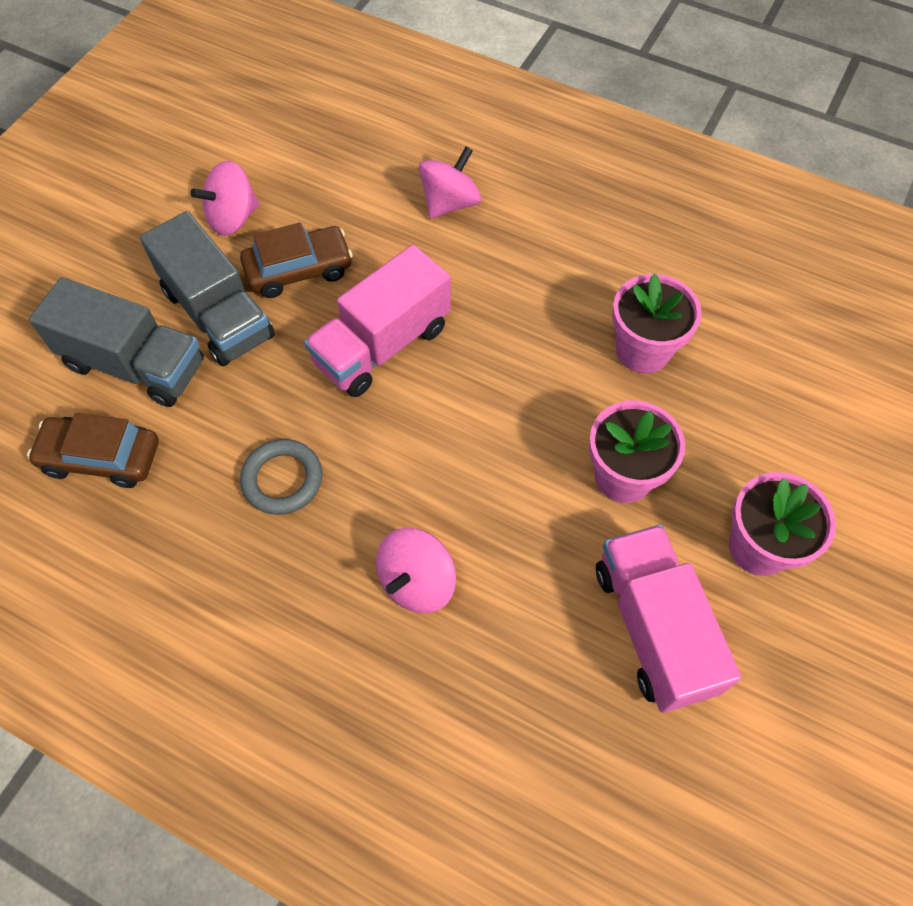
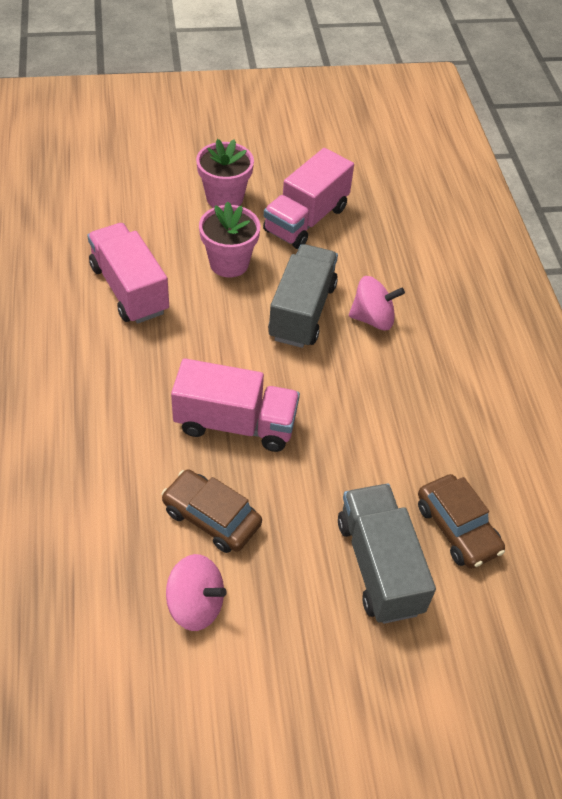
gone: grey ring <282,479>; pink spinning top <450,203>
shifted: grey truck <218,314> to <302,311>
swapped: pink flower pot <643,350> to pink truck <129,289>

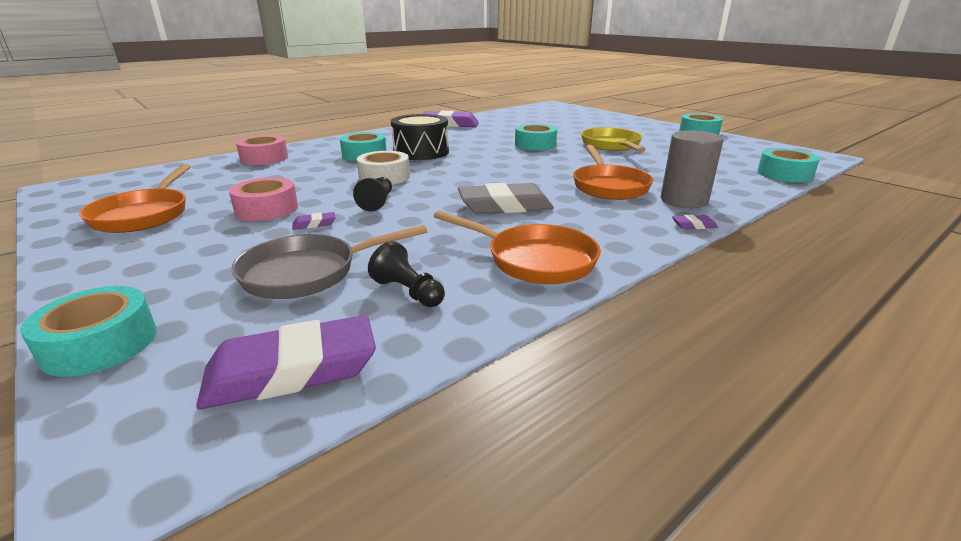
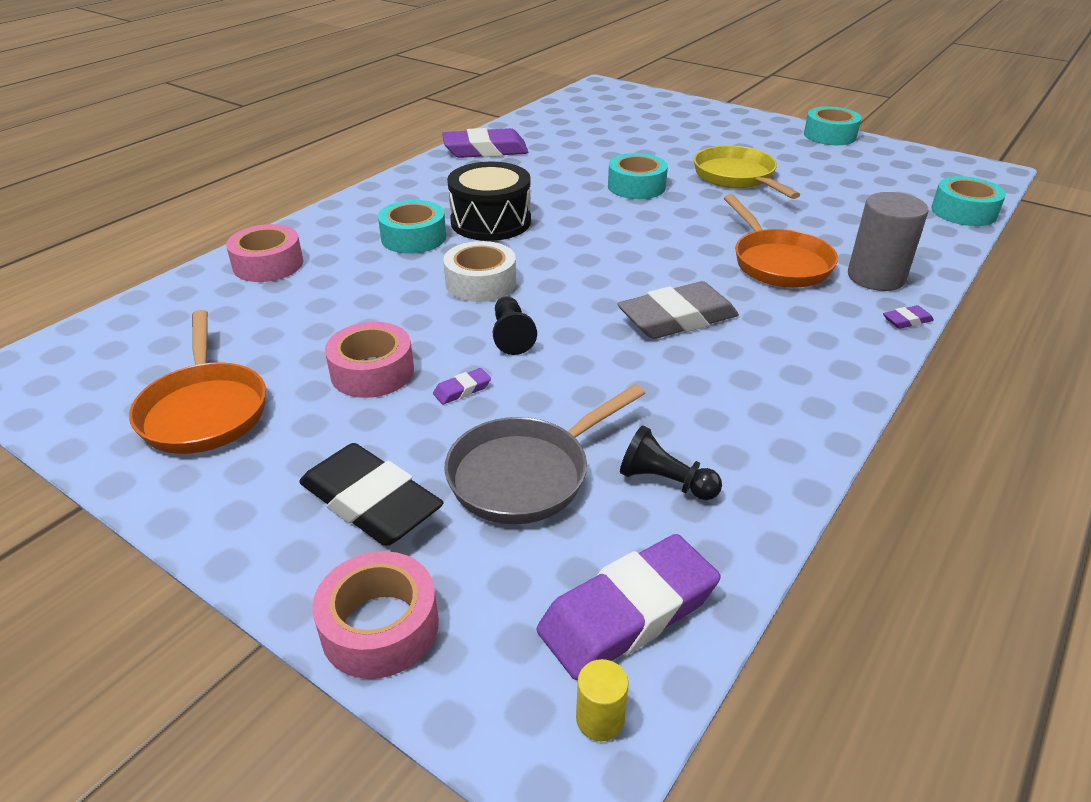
gone: orange pan <534,260>
new: black eraser <370,502>; yellow cylinder <600,719>
repainted: turquoise tape <100,344> to pink tape <380,627>

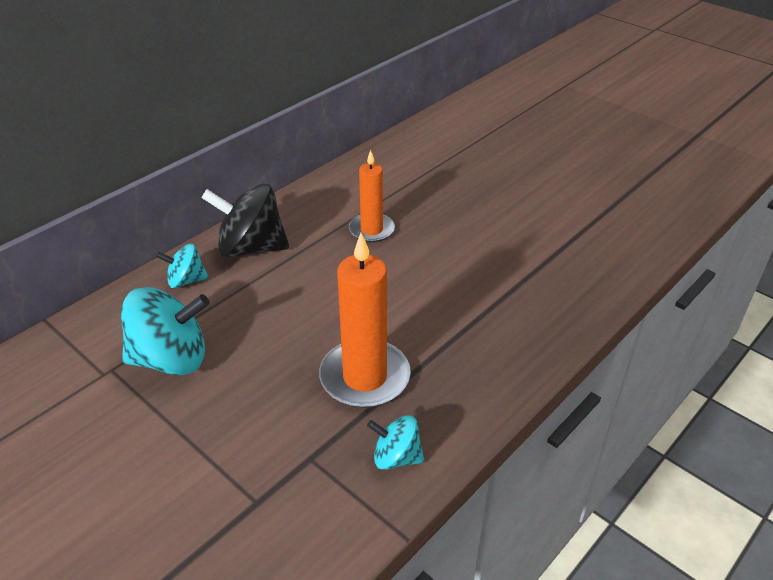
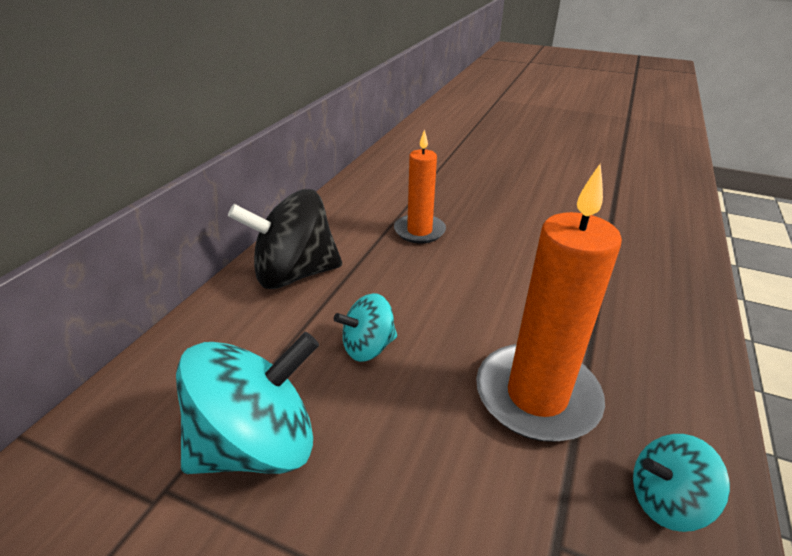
shifted: turquoise spinning top <186,280> to <368,347>

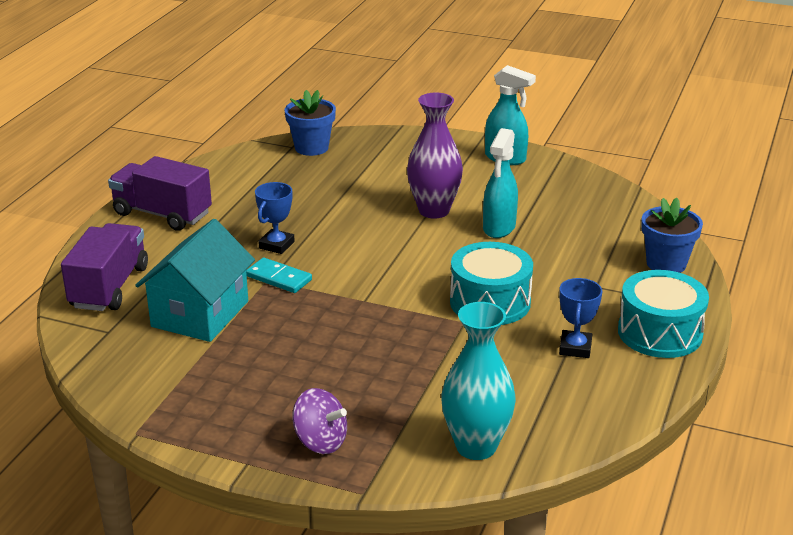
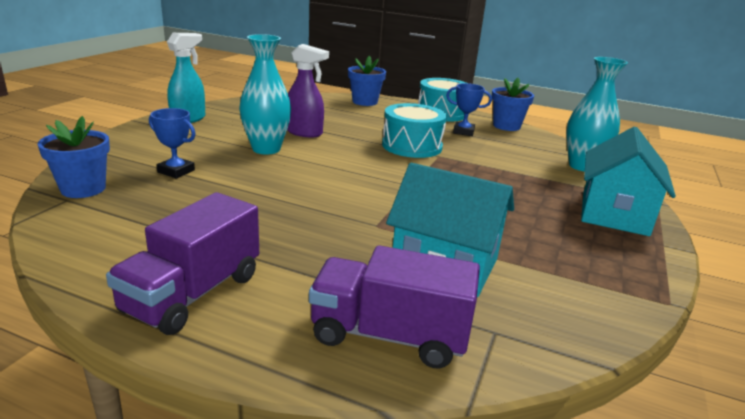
gone: turquoise domino <279,278>
new: blue flower pot <506,126>
shifted: blue trophy <276,245> to <176,171>
swapped: purple spinning top <320,441> to turquoise house <614,213>
repainted: purple vase <434,210> to turquoise vase <266,149>; turquoise spray bottle <499,228> to purple spray bottle <304,133>

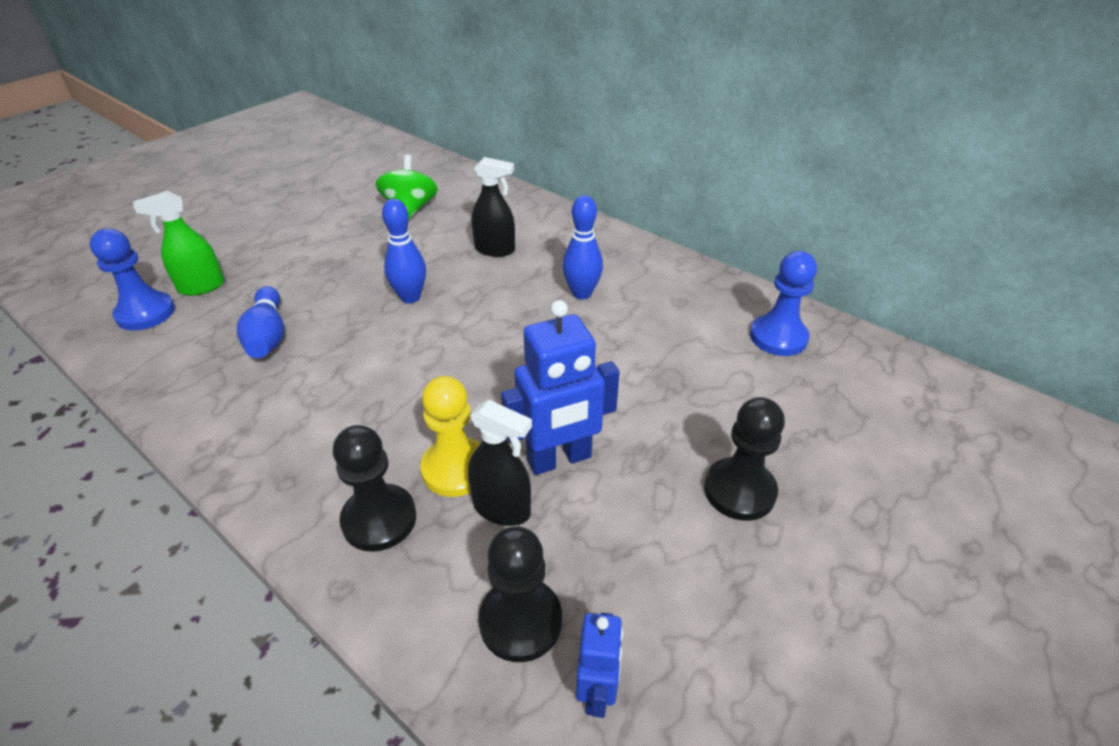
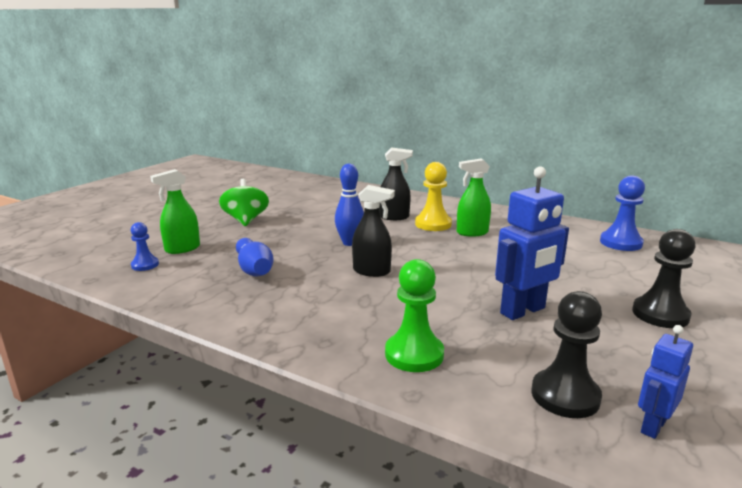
shifted: green spinning top <410,209> to <246,220>; yellow pawn <456,469> to <433,224>; black spray bottle <502,509> to <372,271>
swapped: blue bowling pin <581,293> to green spray bottle <472,233>
repainted: black pawn <379,519> to green pawn <414,354>
rotated: blue robot <597,691> = <652,426> 135 degrees counterclockwise
scaled: blue pawn <145,313> = <145,265> x0.60

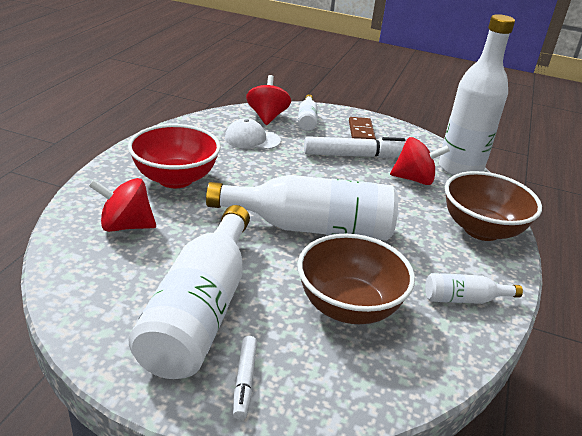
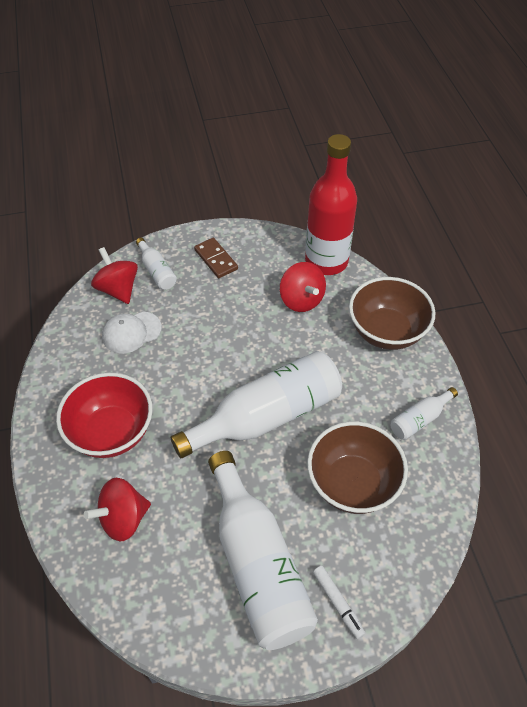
gone: white marker <355,155>
repainted: white bottle <460,168> to red bottle <326,261>
rotated: red spinning top <414,179> = <301,300> 90 degrees clockwise

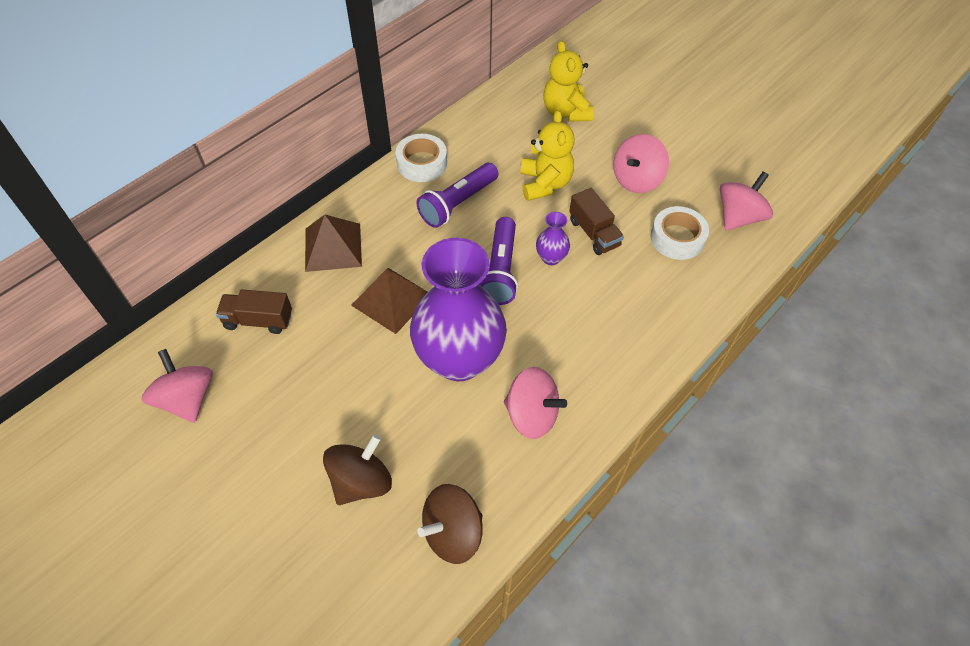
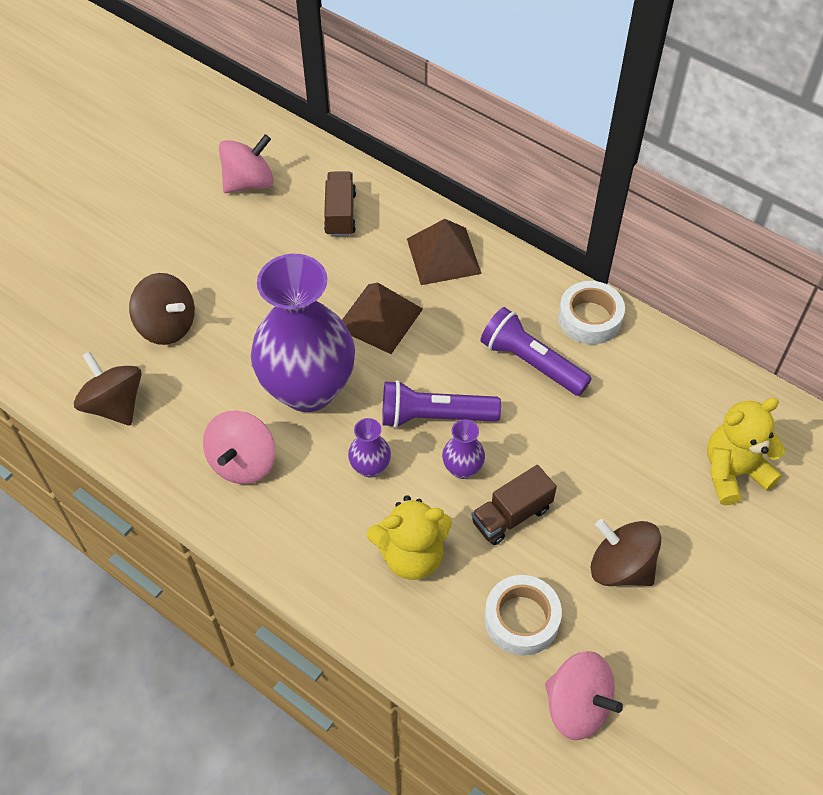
new: purple vase <370,467>
shifted: yellow teddy bear <545,184> to <411,555>
repainted: pink spinning top <636,179> to brown spinning top <620,567>

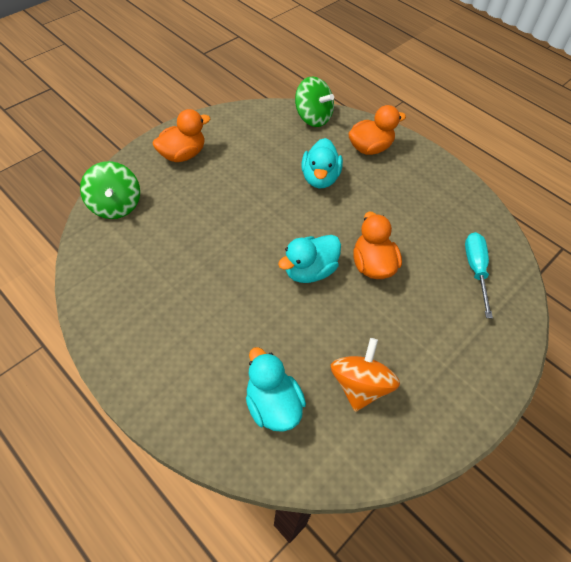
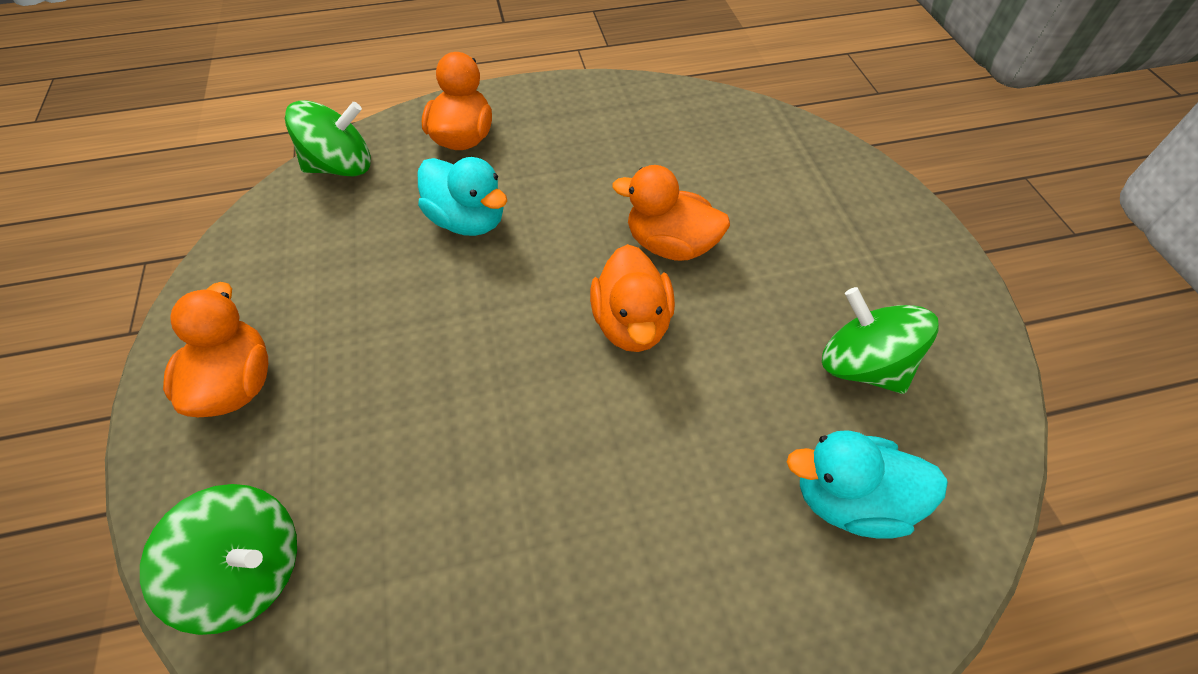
gone: turquoise screwdriver <475,270>
repainted: turquoise duck <309,271> to orange duck <631,323>; orange spinning top <360,385> to green spinning top <861,365>

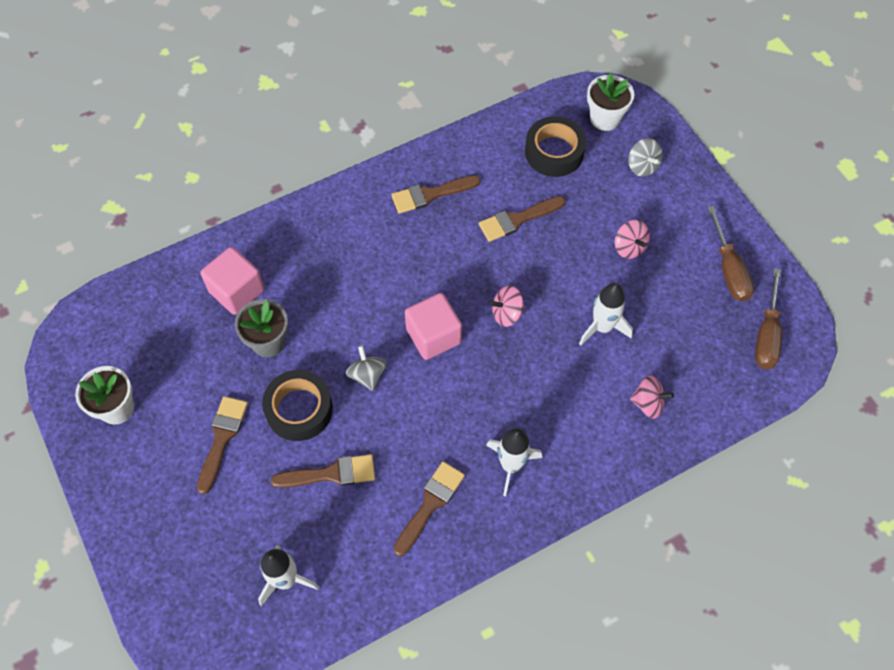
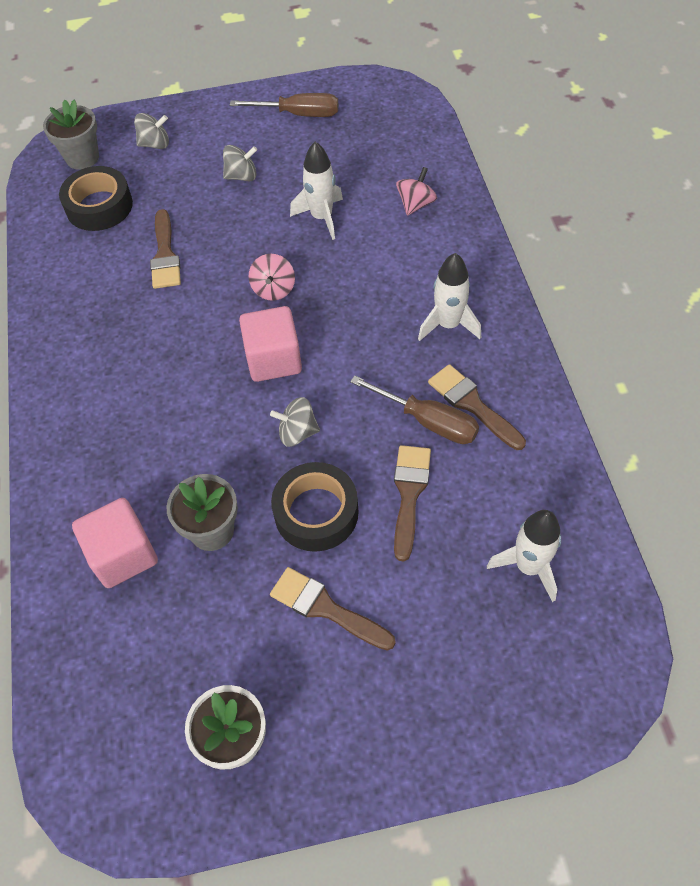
gone: brown brush <430,195>
shifted: brown screwdriver <766,335> to <429,422>
repainted: white flower pot <605,118> to grey flower pot <82,158>; pink spinning top <629,247> to grey spinning top <242,176>

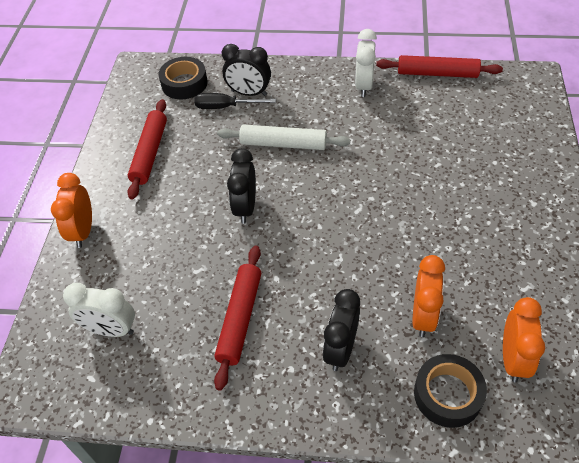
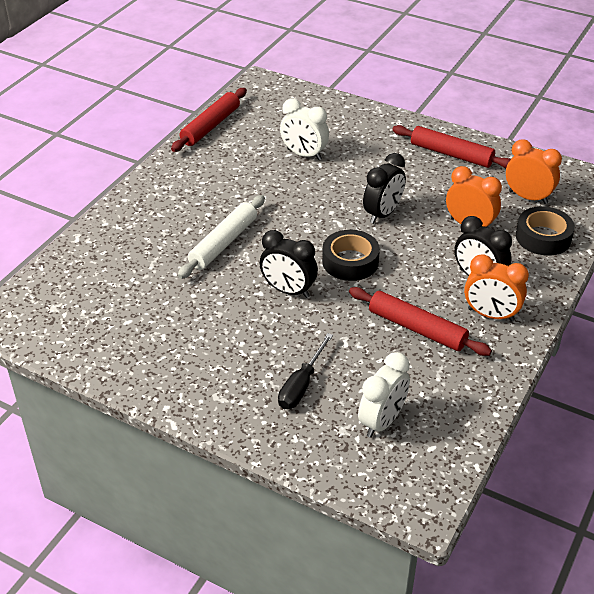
shifted: orange clock <83,231> to <490,315>; red rolling pin <150,153> to <451,154>; black tape <184,83> to <350,261>; black screwdriver <225,107> to <301,385>; black clock <249,93> to <383,214>; white clock <363,86> to <304,154>

